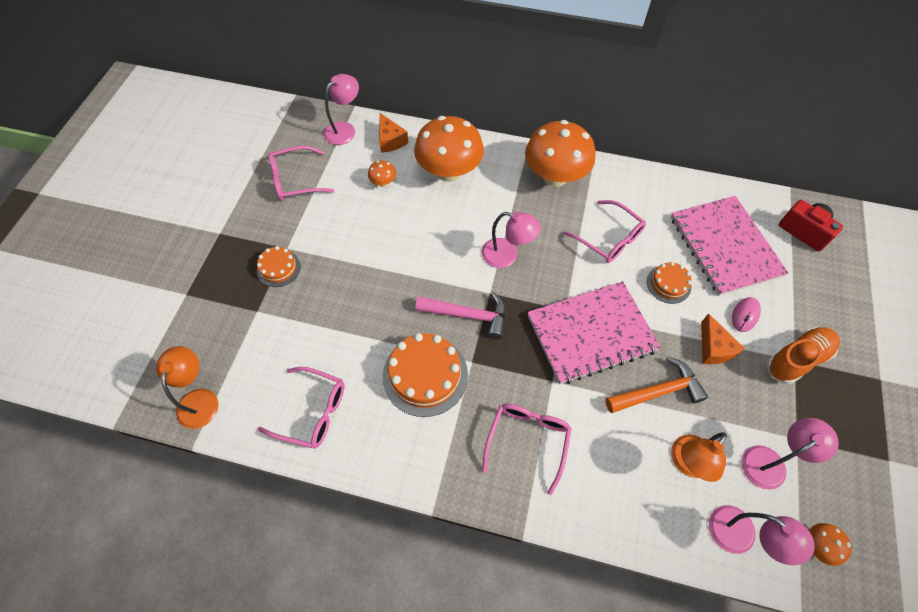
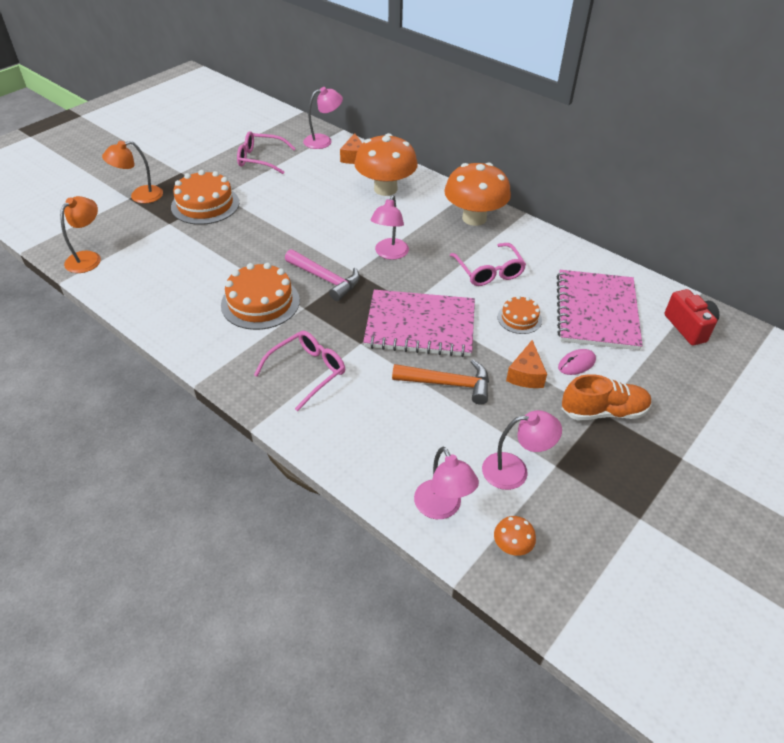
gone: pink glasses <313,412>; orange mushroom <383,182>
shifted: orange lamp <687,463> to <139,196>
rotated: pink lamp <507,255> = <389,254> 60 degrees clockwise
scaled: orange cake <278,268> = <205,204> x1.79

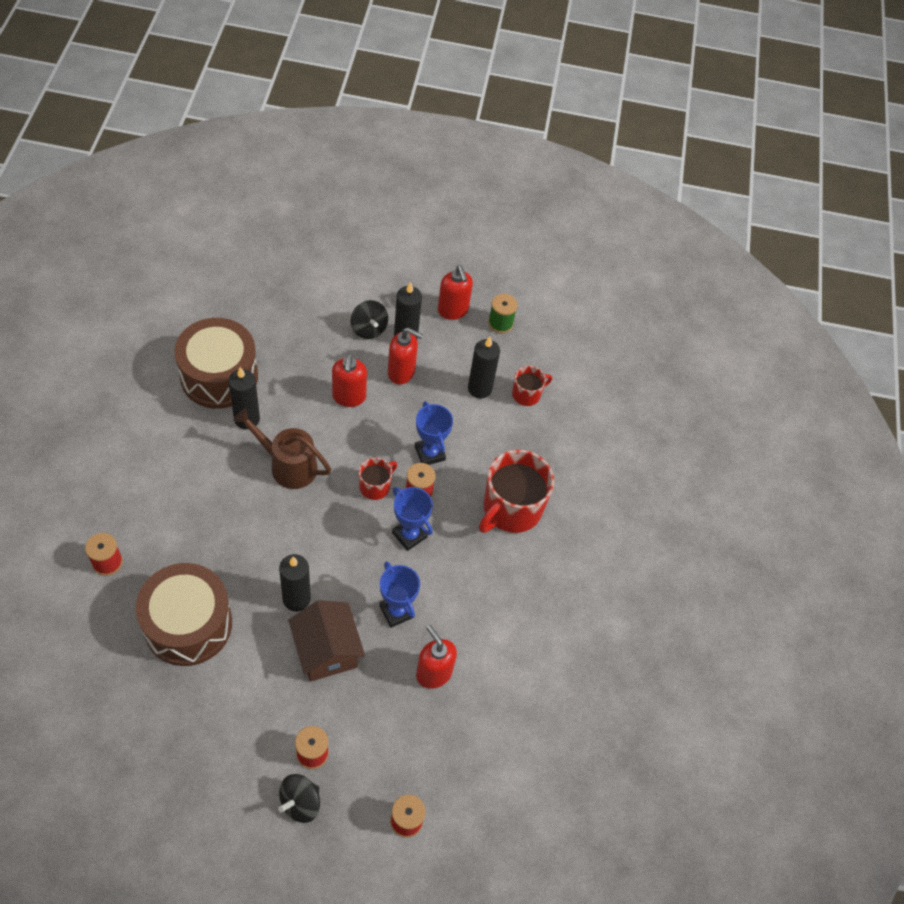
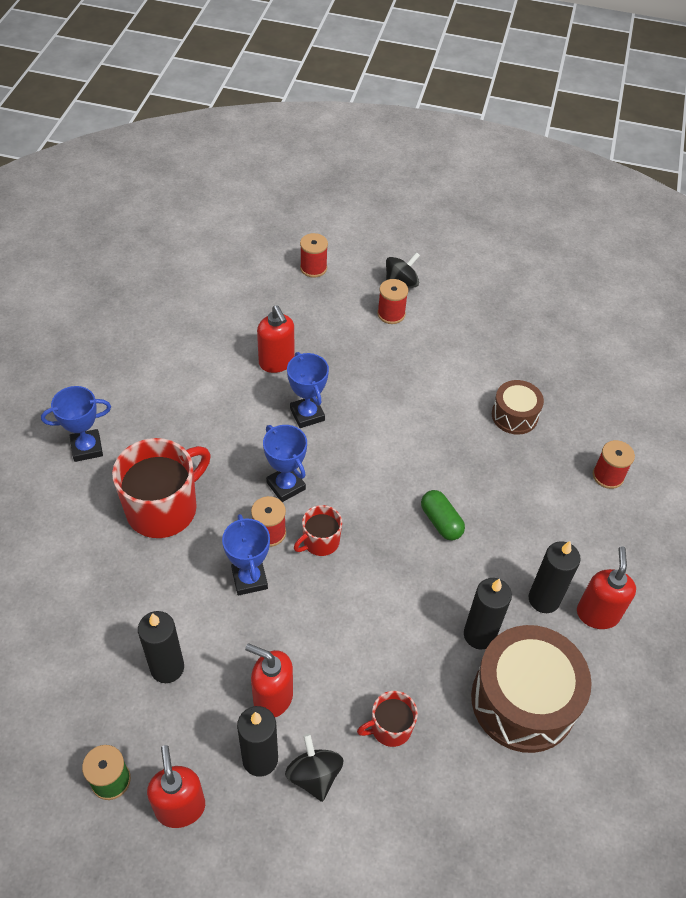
gone: brown watering can <287,465>; brown house <327,651>
new: blue trophy <87,448>; green capsule <441,522>
shifted: black candle <296,599> to <544,599>; red soap dispenser <349,397> to <597,614>; red mug <527,394> to <390,727>
scaled: brown drum <188,624> = <514,415> x0.54

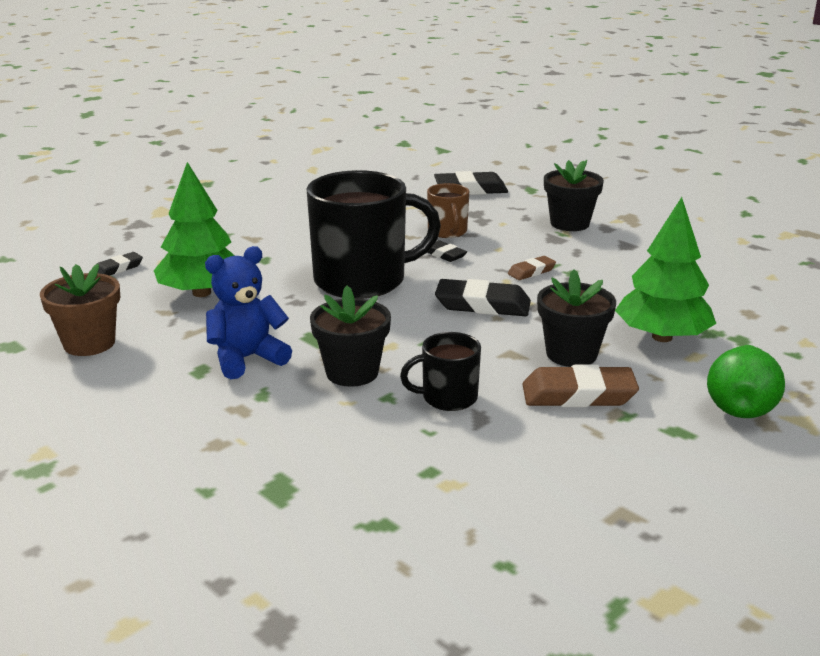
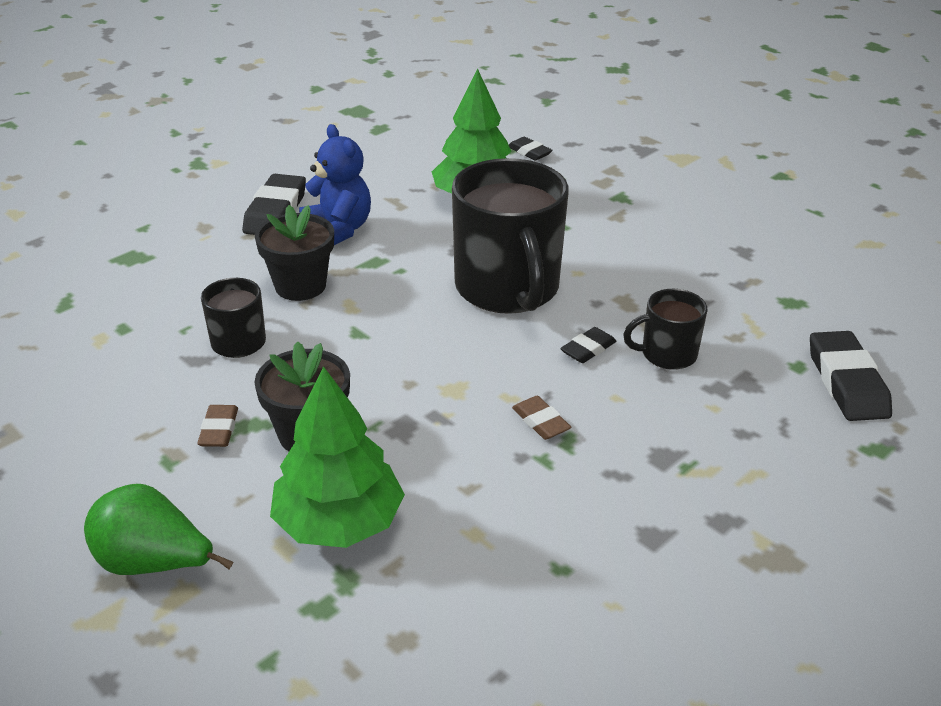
gone: brown flower pot <89,343>; black flower pot <569,223>
shifted: black eraser <482,305> to <275,212>
repainted: brown mug <447,232> to black mug <667,354>
scaled: brown eraser <578,395> = <219,430> x0.55

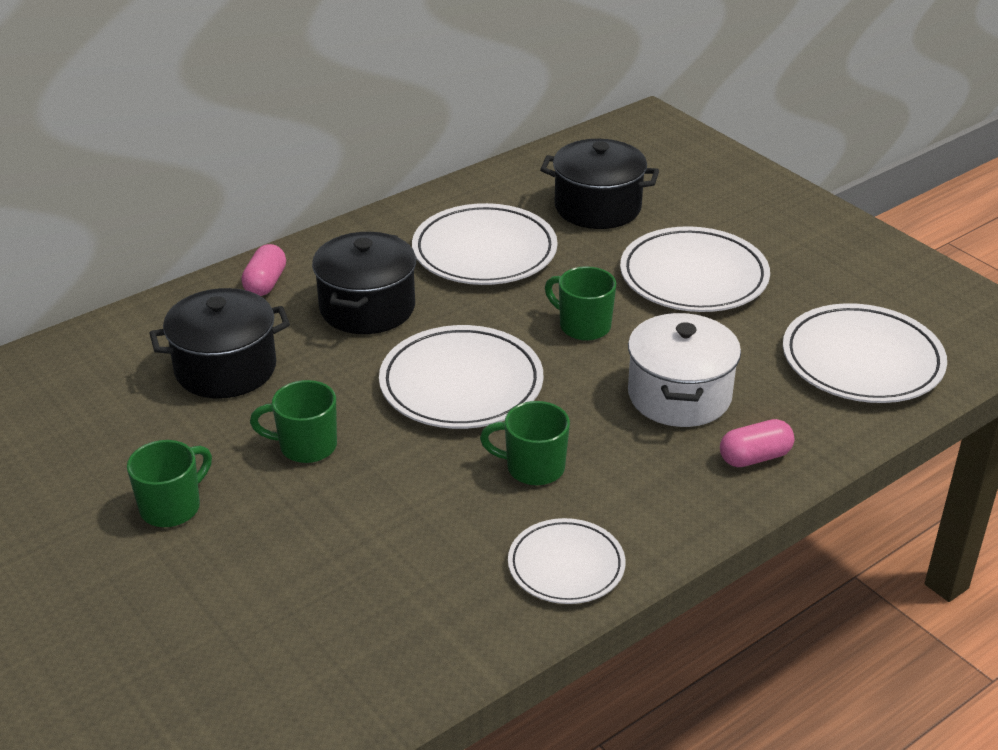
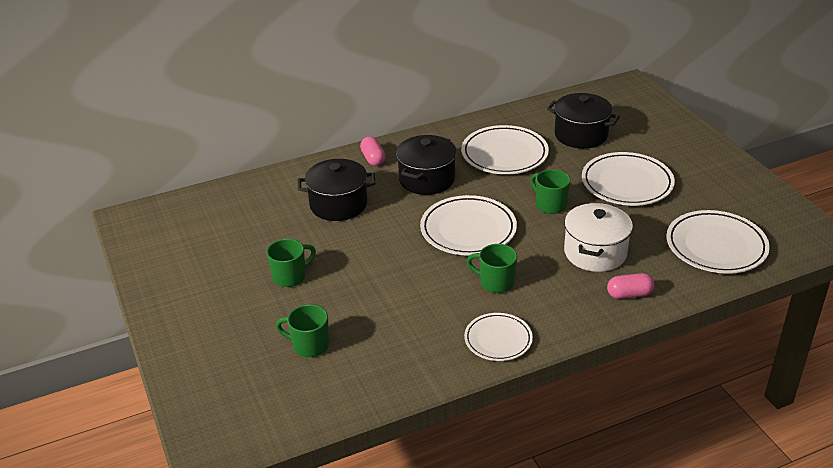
shifted: green mug <306,446> to <309,345>
rotated: pink capsule <265,283> = <373,159> 45 degrees counterclockwise

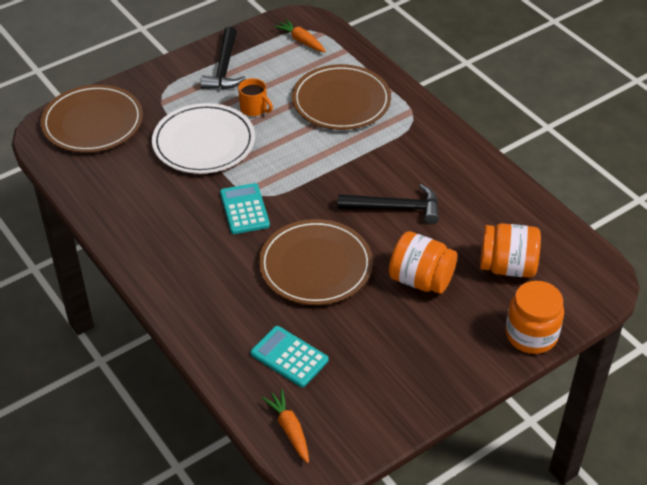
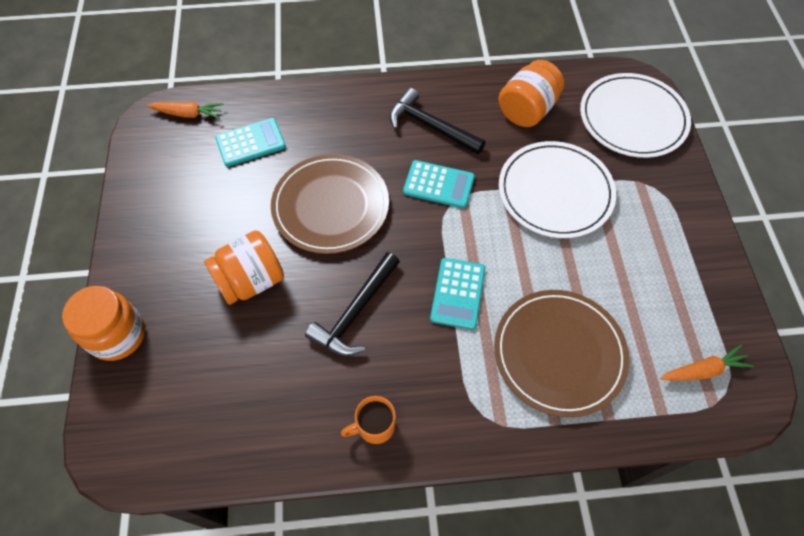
new: turquoise calculator <458,293>
shifted: black hammer <224,68> to <430,126>; orange mug <254,109> to <374,426>; orange jar <507,267> to <527,110>
repainted: brown plate <93,122> to white plate <632,118>

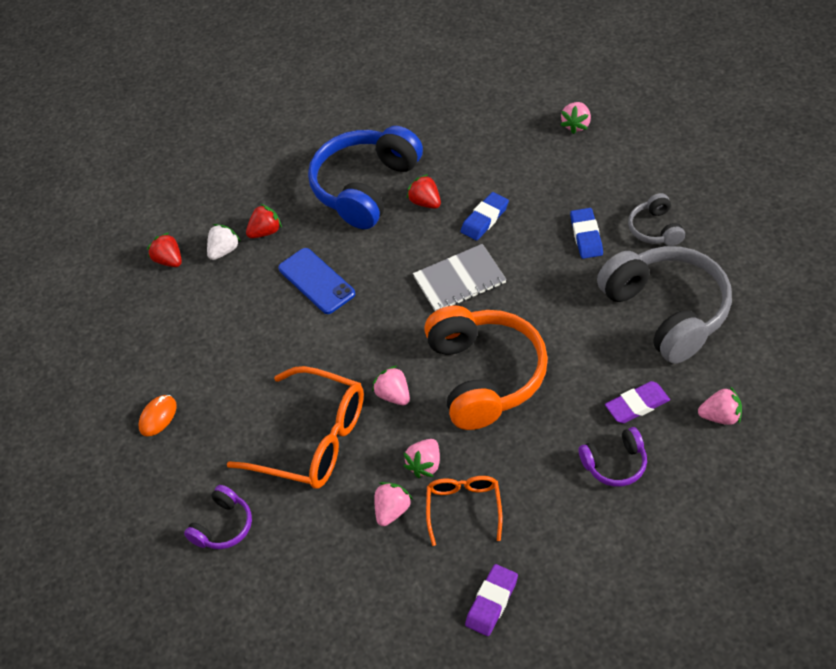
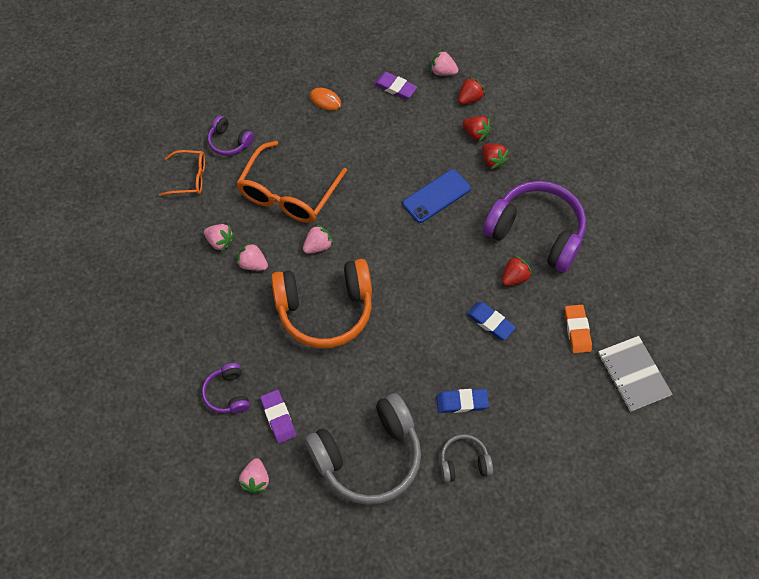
new: orange eraser <577,330>
shifted: grey notebook <459,280> to <633,374>; orange glasses <464,508> to <189,178>; purple eraser <492,602> to <395,88>; pink strawberry <576,125> to <443,72>
repainted: white strawberry <224,250> to red strawberry <476,134>; blue headphones <366,187> to purple headphones <536,233>

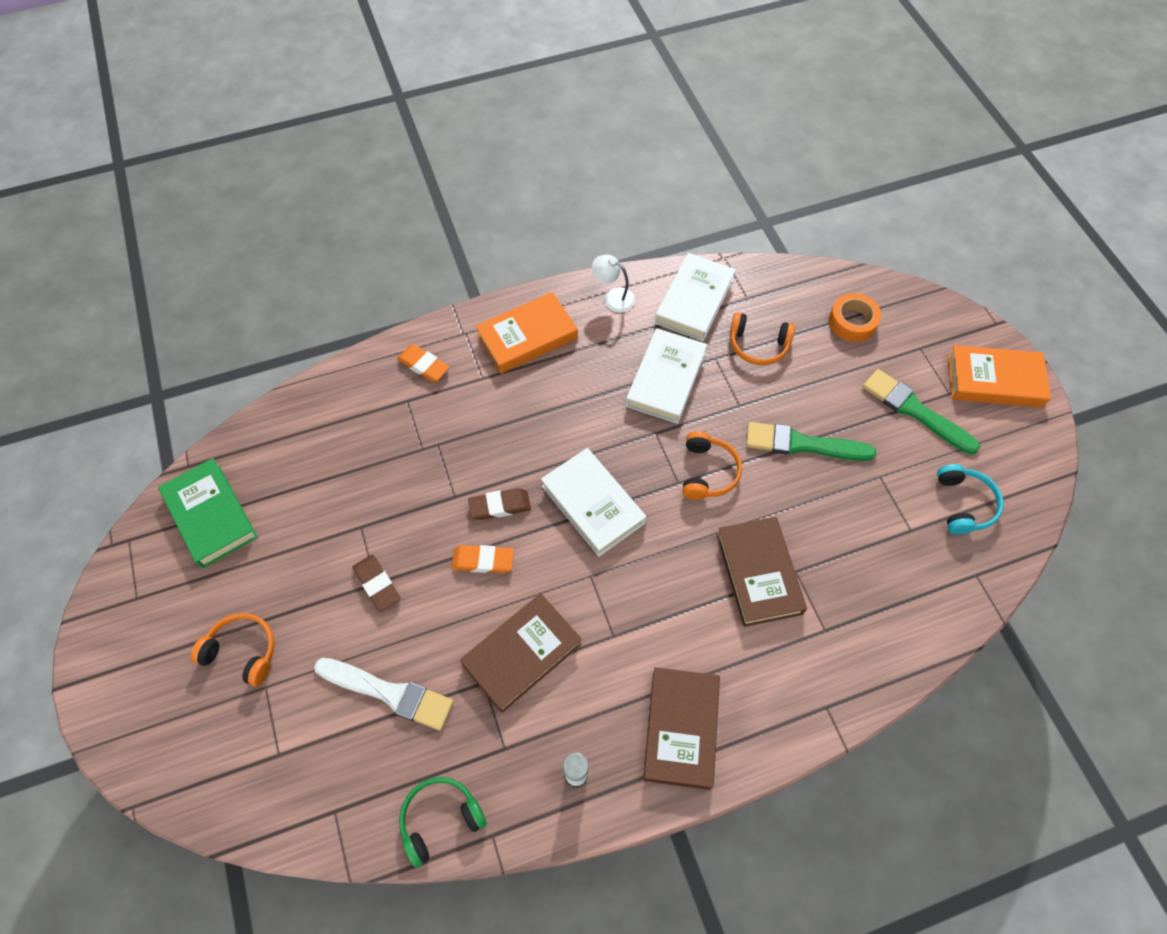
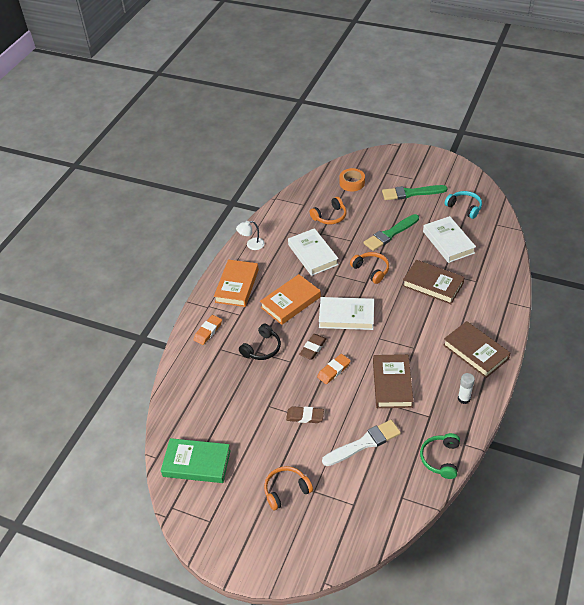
new: black headphones <262,348>
shifted: white book <694,301> to <448,242>; orange book <994,380> to <290,302>
rotated: orange eraser <423,365> = <208,331> 45 degrees counterclockwise

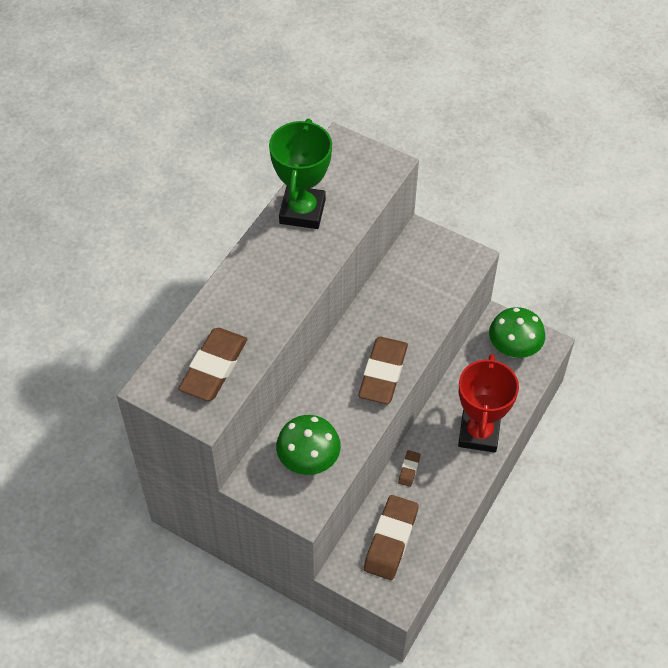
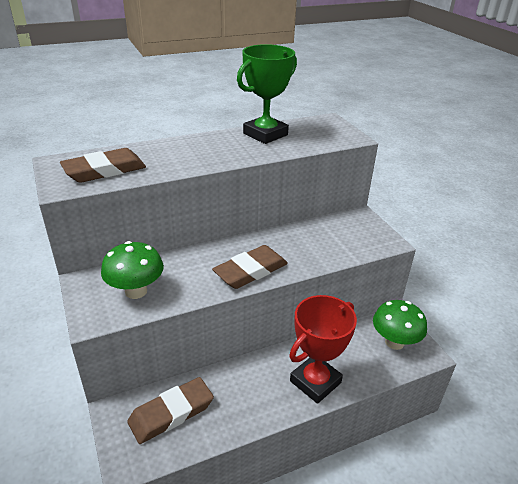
gone: brown eraser <409,469>

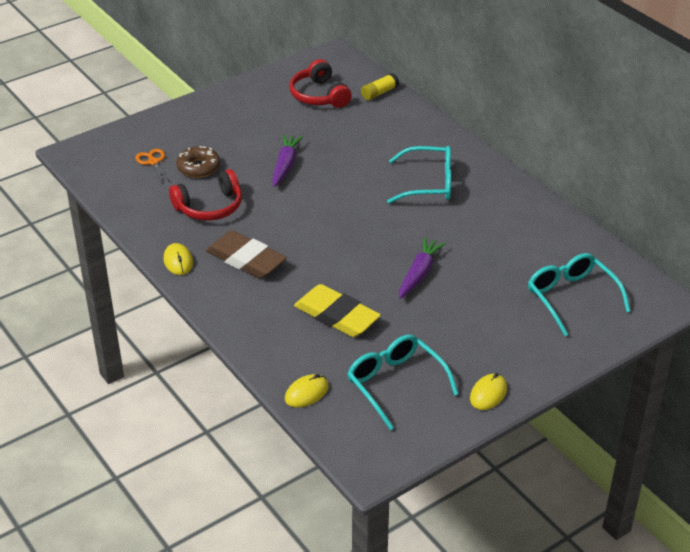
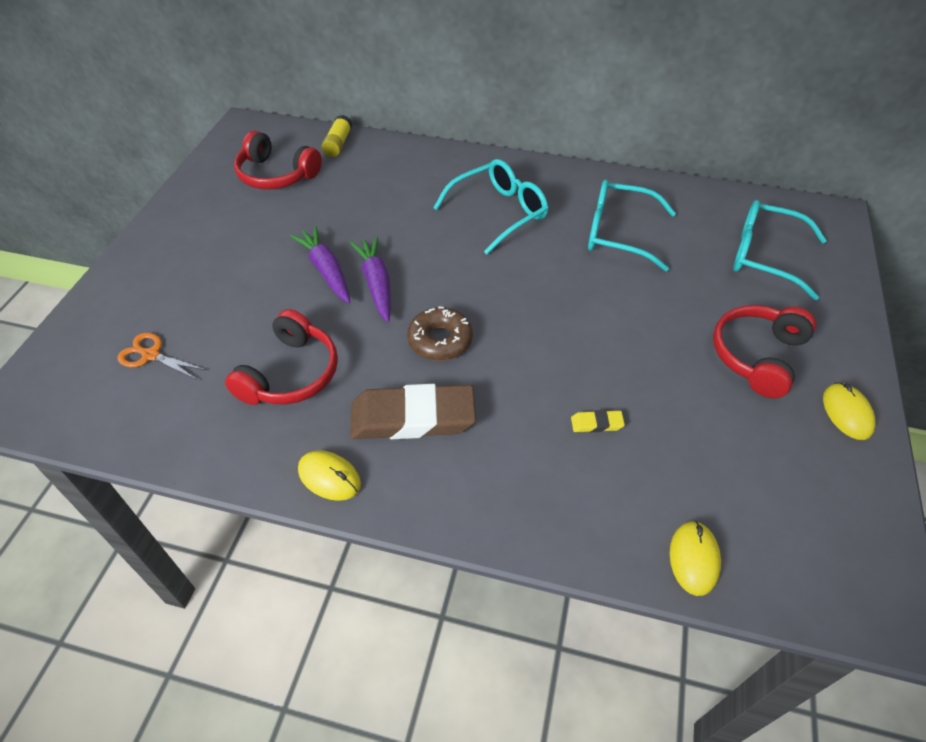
new: red headphones <757,356>
shifted: brown donut <198,167> to <440,340>; turquoise glasses <395,384> to <618,233>; purple carrot <419,273> to <376,284>
scaled: yellow eraser <336,316> = <596,423> x0.40

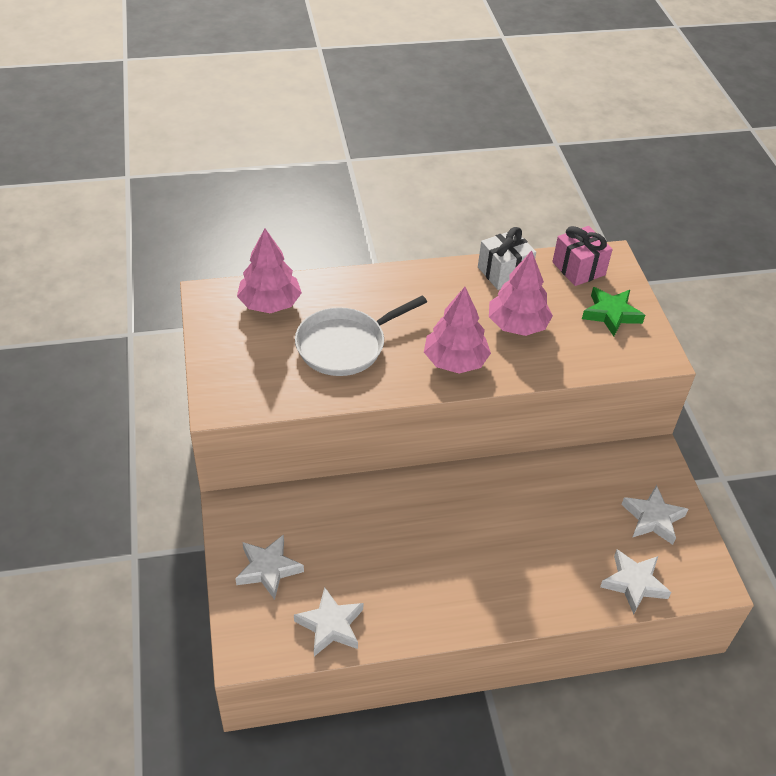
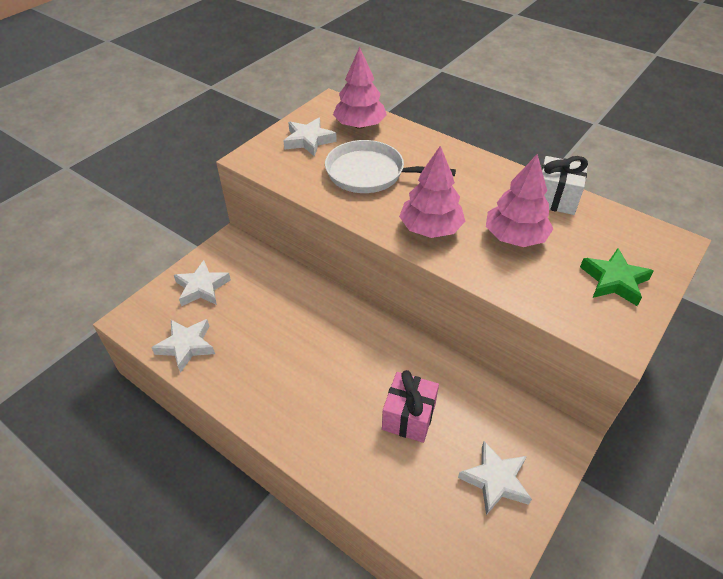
shifted: pink gift <578,268> to <409,417>; white star <634,583> to <309,140>

